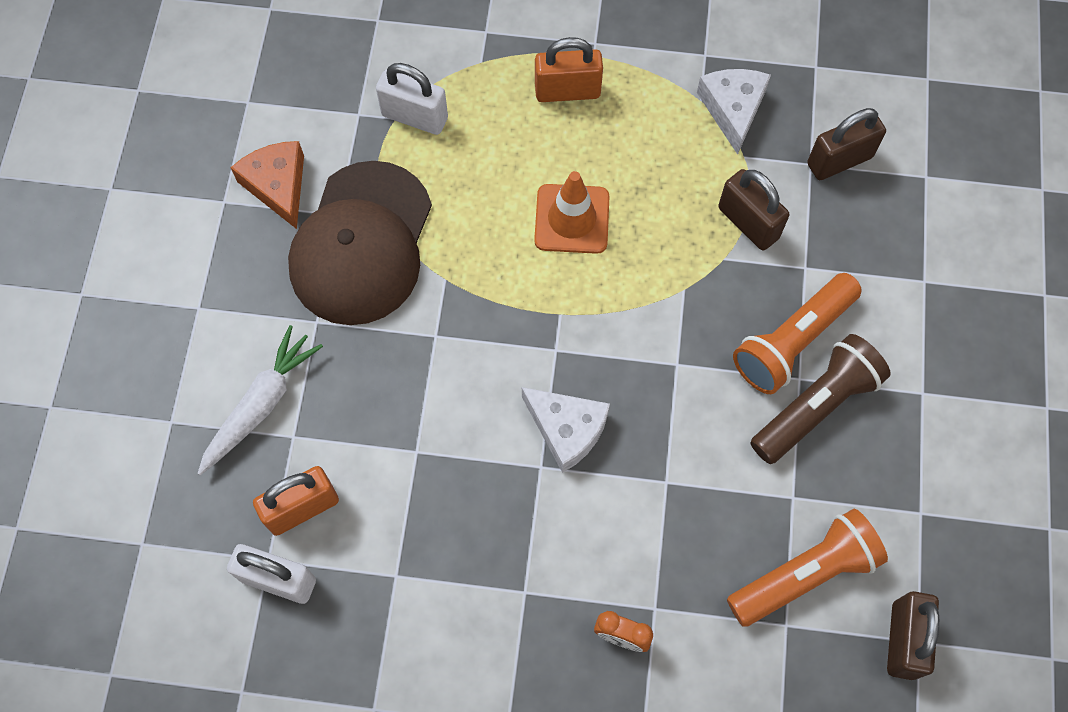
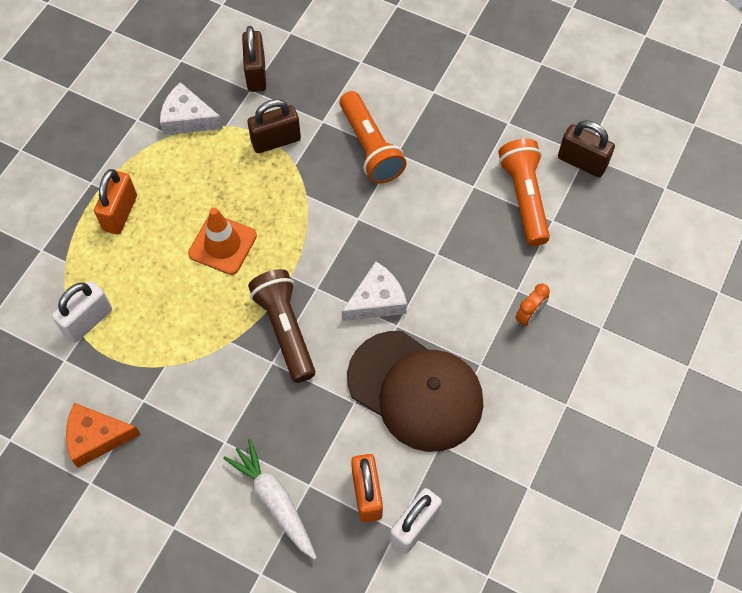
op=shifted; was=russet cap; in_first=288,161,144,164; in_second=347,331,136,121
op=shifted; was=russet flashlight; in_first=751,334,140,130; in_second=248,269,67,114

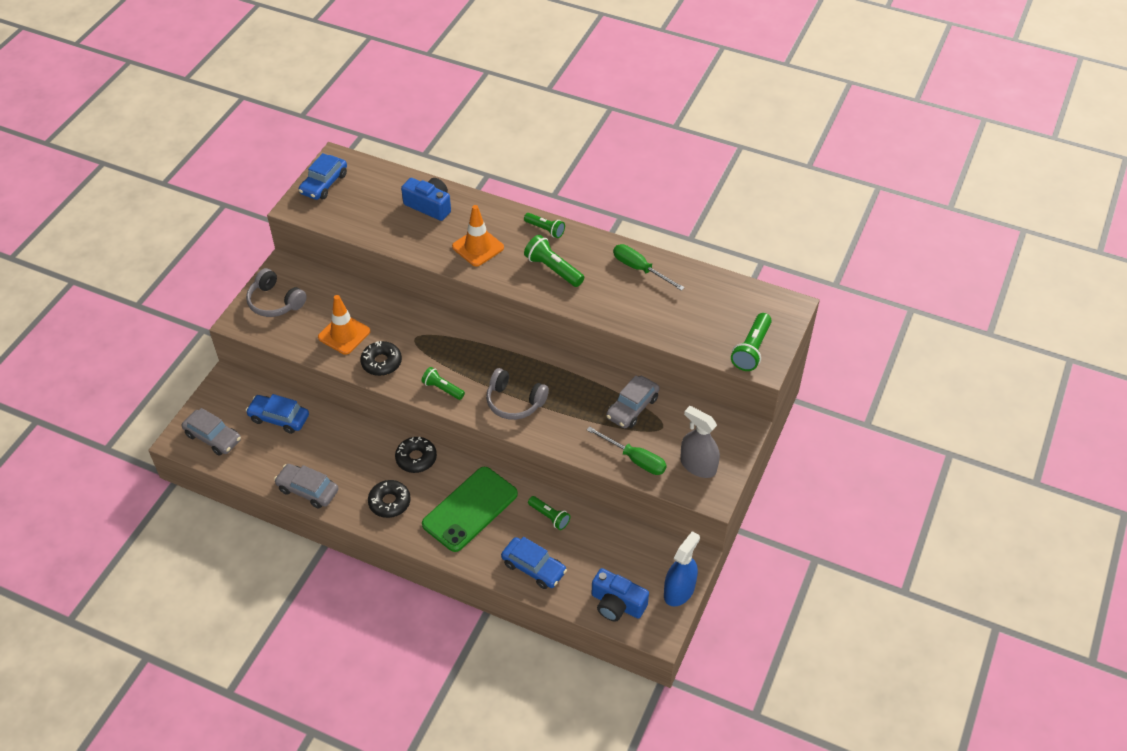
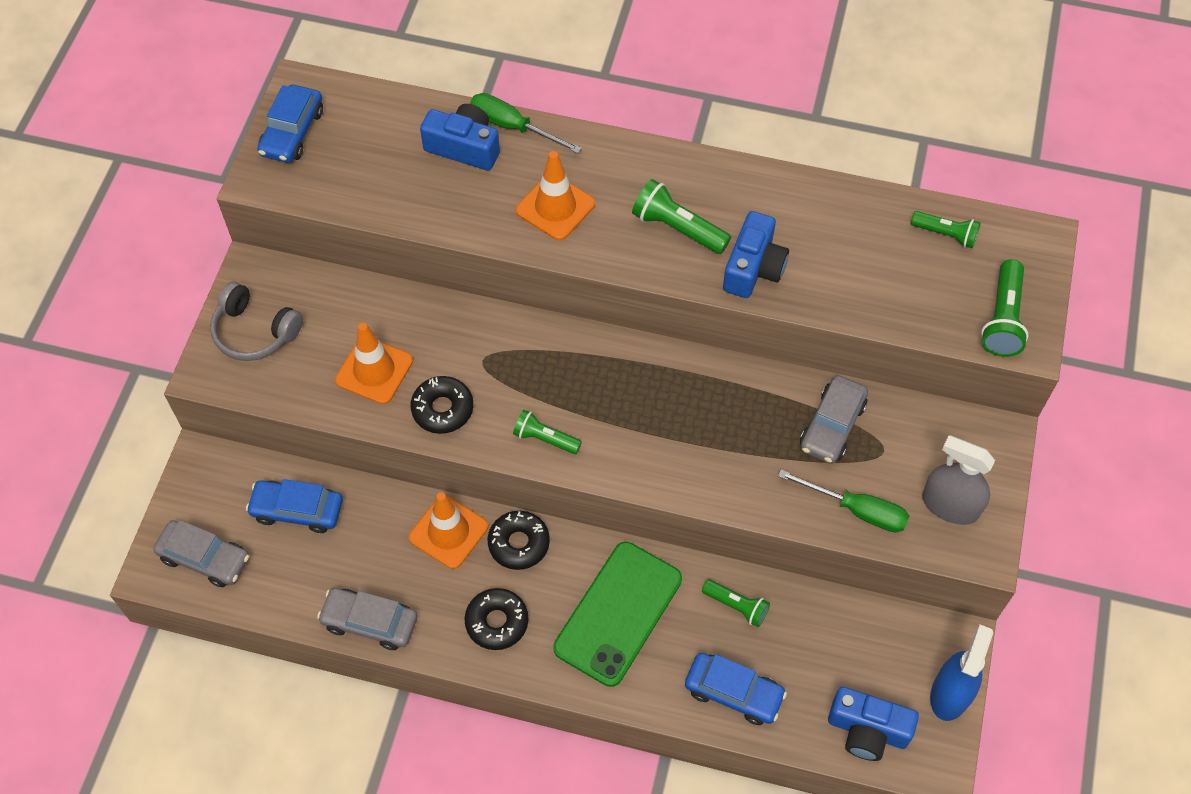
op=shifted; was=leaf-green flashlight; in_first=524,213,41,25; in_second=911,211,70,37
op=shifted; was=leaf-green hand screwdriver; in_first=613,244,72,47; in_second=470,93,112,60
op=gone; was=grey headphones; in_first=486,368,63,52
op=new; now=royal blue camera; in_second=723,211,66,87
op=new; now=orange traffic cone; in_second=409,492,79,77

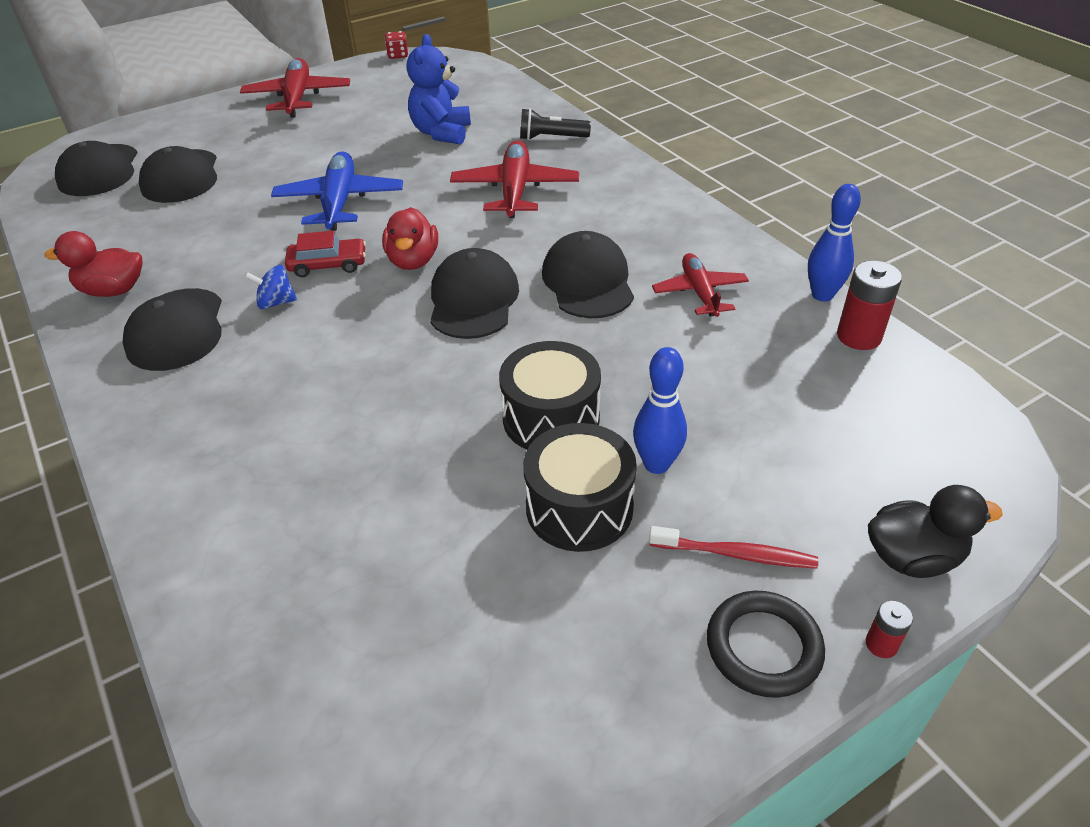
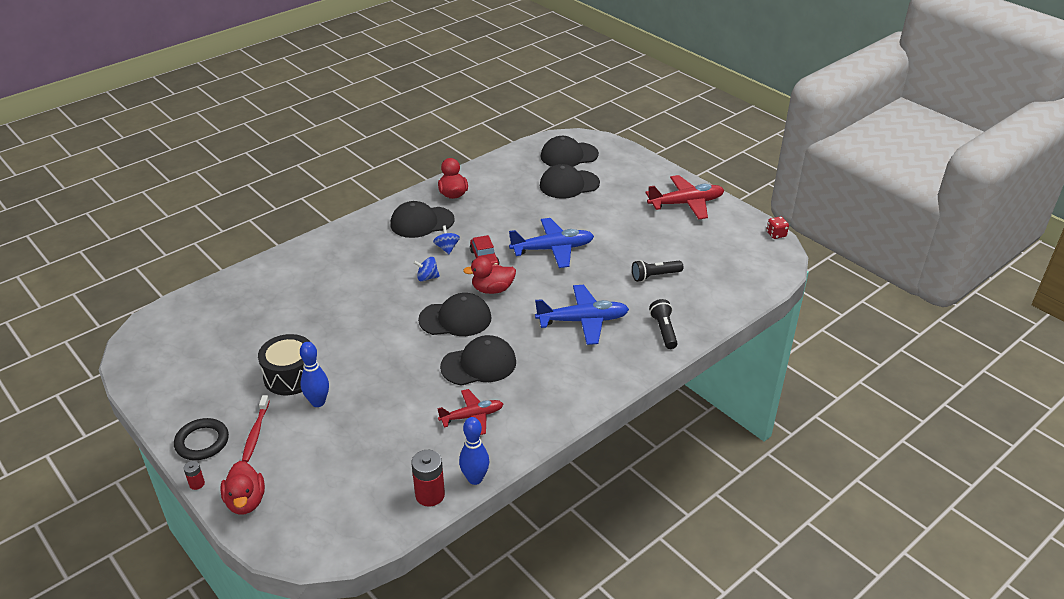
op=swapped; was=royal blue teddy bear; now=black flashlight; in_first=407,34,64,111; in_second=632,260,51,22
op=repainted; was=crimson aeroplane; now=royal blue aeroplane; in_first=450,140,129,78; in_second=535,285,94,60
op=gone; was=black toy drum; in_first=499,341,102,109
op=repainted; was=black toy duck; now=crimson toy duck; in_first=868,485,135,93; in_second=220,461,45,54
op=new; now=royal blue spinning top; in_second=413,257,27,24

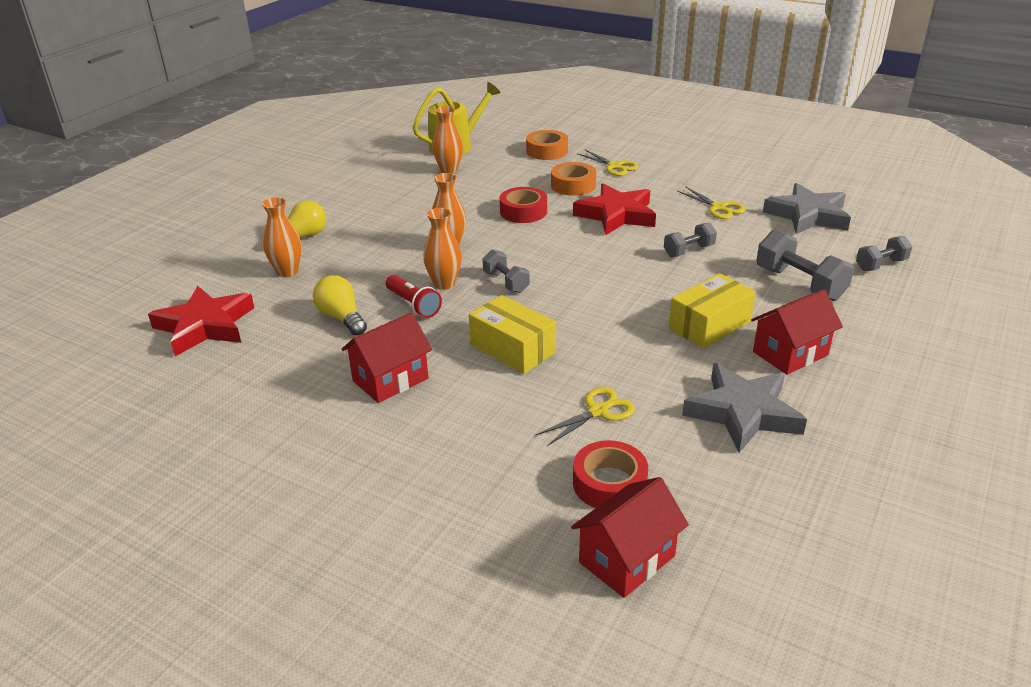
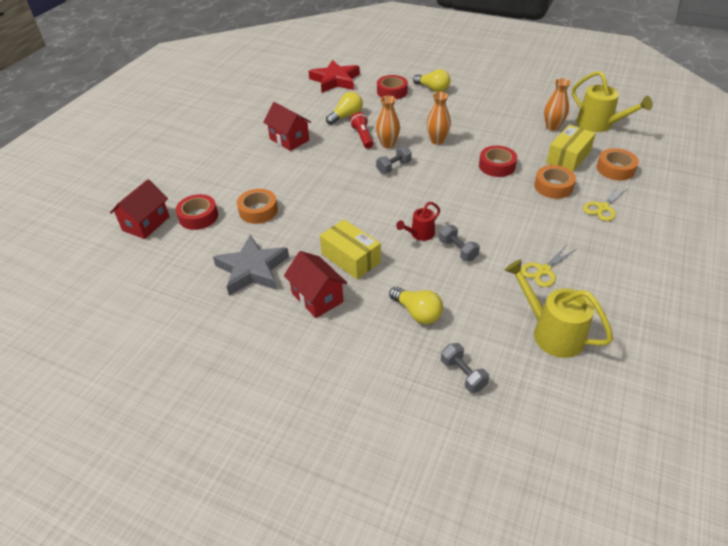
op=gone; was=crimson star shape; in_first=573,183,83,52
op=swapped; was=grey star shape; now=bright yellow watering pot; in_first=763,183,88,51; in_second=504,259,109,99
op=swapped; was=orange tall vase; now=crimson tape; in_first=262,197,40,80; in_second=377,75,31,25
op=swapped; was=grey dumbbell; now=bright yellow lightbulb; in_first=756,229,98,72; in_second=389,287,54,37
op=rotated; was=crimson flashlight; in_first=386,275,56,43; in_second=350,112,23,37; clockwise=120
op=shifted; was=bright yellow package; in_first=469,295,87,79; in_second=546,124,50,48
op=swapped; was=bright yellow pair of scissors; now=orange tape; in_first=536,387,99,59; in_second=237,189,41,35
op=rotated; was=crimson toy house; in_first=571,477,118,121; in_second=110,179,60,60; clockwise=75
op=new; now=crimson watering pot; in_second=396,202,44,39

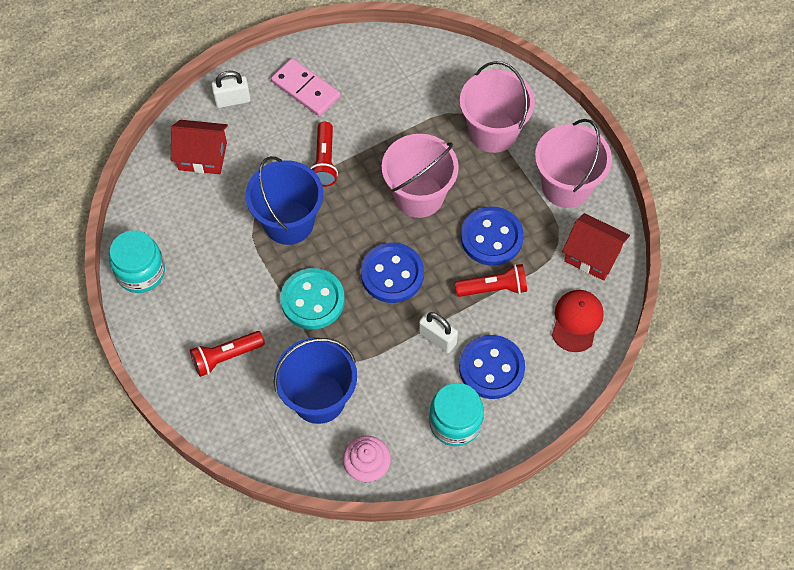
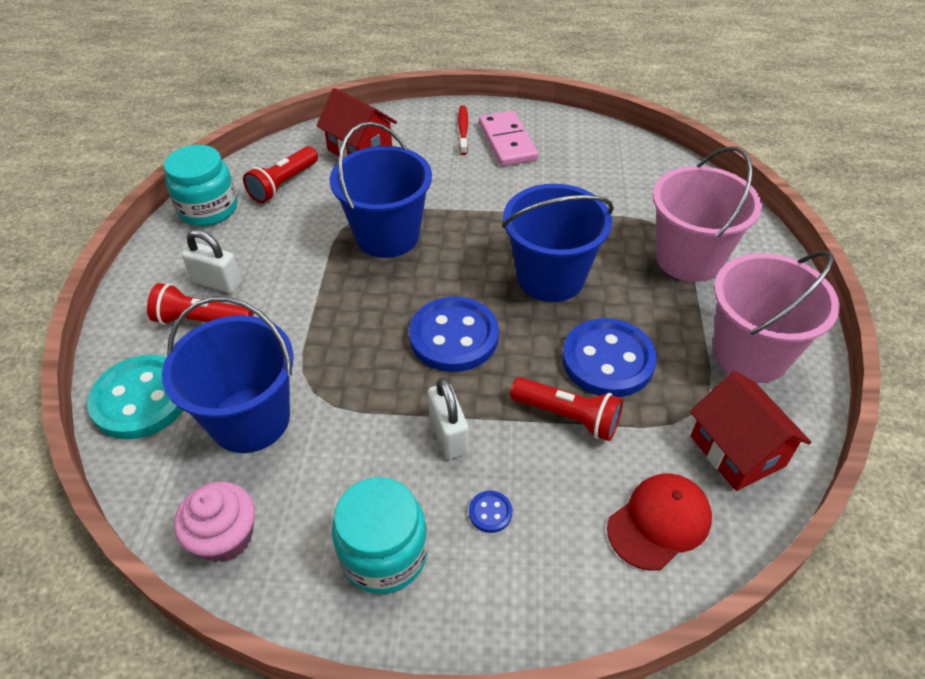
op=shifted; was=white small lock; in_first=211,71,40,37; in_second=182,229,60,64
op=shifted; was=crimson flashlight; in_first=311,122,27,65; in_second=243,146,75,57
op=repainted; was=pink sand bucket; now=royal blue sand bucket; in_first=382,134,77,84; in_second=502,184,112,118
op=shifted; was=teal button; in_first=280,268,65,62; in_second=87,355,96,84
op=scaled; was=royal blue button; in_first=459,335,66,64; in_second=469,491,43,42; ratio=0.41
op=new; now=crimson dental brush; in_second=458,105,10,50

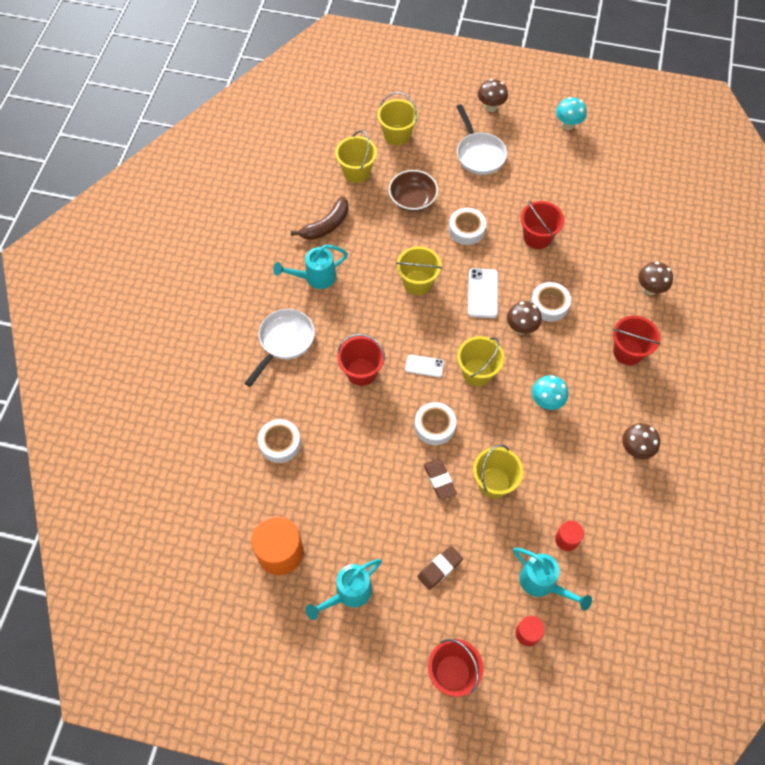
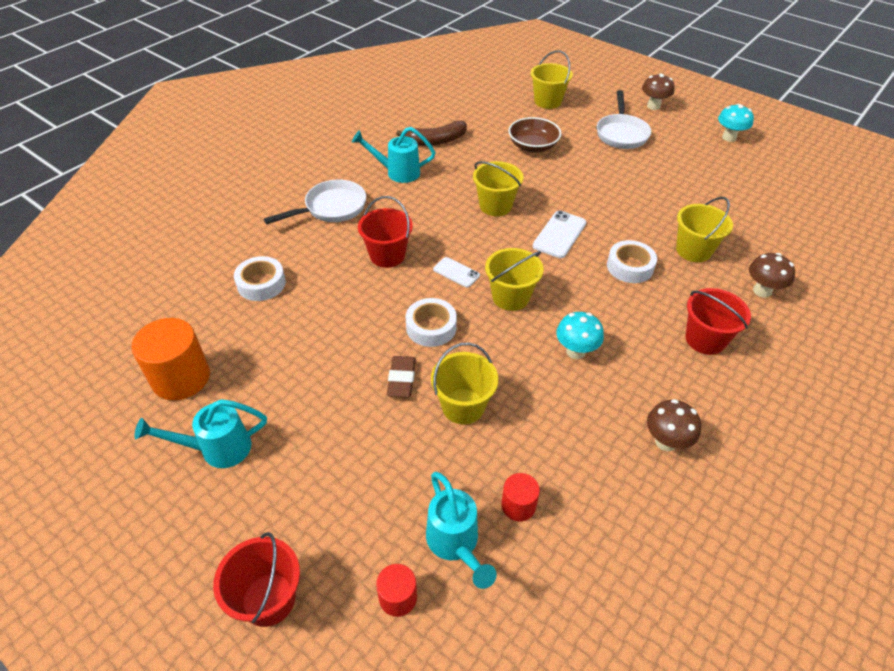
op=shifted; was=bright yellow sand bucket; in_first=335,130,42,53; in_second=676,197,57,65
op=gone; was=crimson sand bucket; in_first=521,201,43,48
op=gone; was=white tape; in_first=449,208,37,37
op=gone; was=russet mushroom; in_first=507,301,35,34
op=gone; was=russet eraser; in_first=417,546,46,44

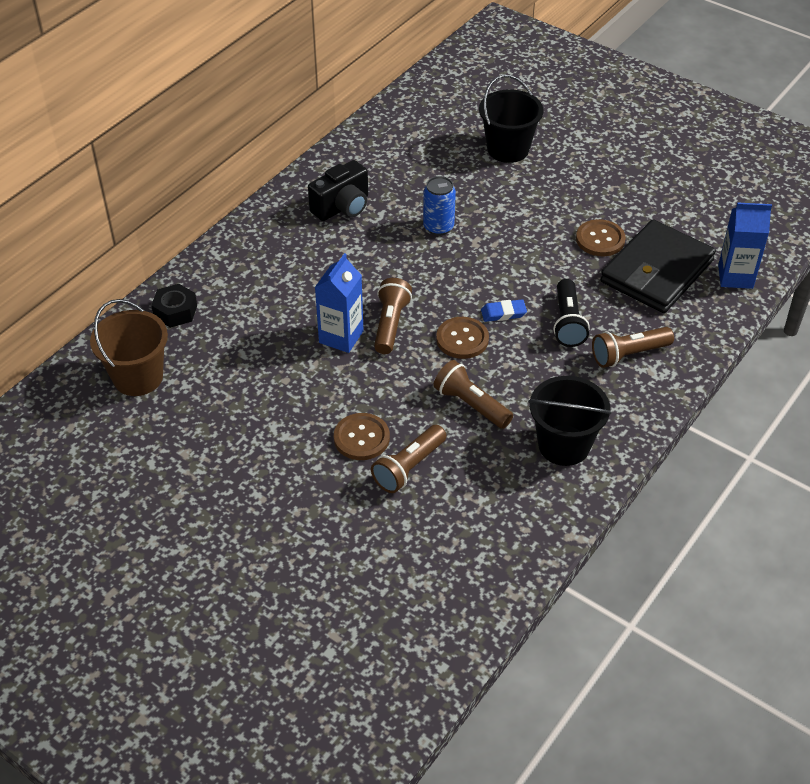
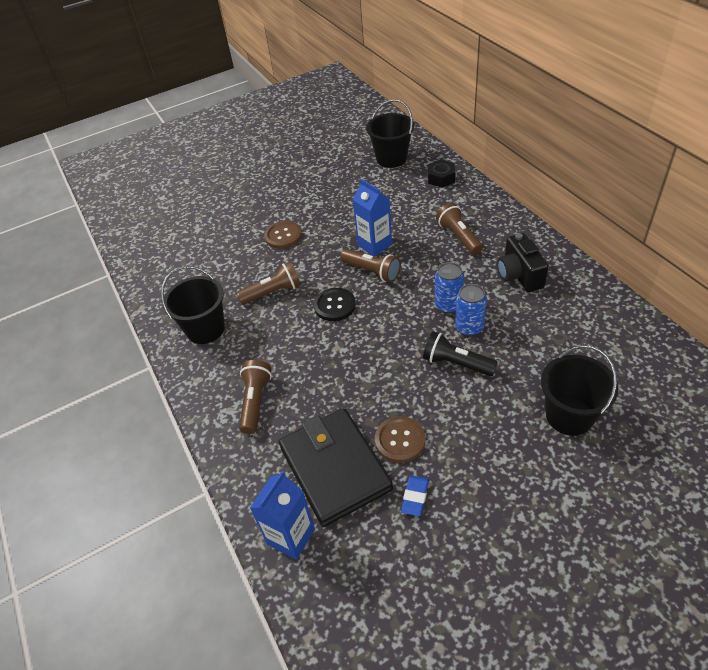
op=shifted; was=black flashlight; in_first=553,279,37,68; in_second=423,331,75,45
op=repainted; was=russet sand bucket; now=black sand bucket; in_first=90,299,78,97; in_second=366,99,48,69
op=shifted; was=royal blue eraser; in_first=481,299,46,23; in_second=401,475,28,41
op=repainted; was=russet button; now=black button; in_first=436,317,53,42; in_second=314,288,42,33
op=shifted; was=russet flashlight; in_first=371,425,75,68; in_second=436,203,47,52
op=new; now=royal blue can; in_second=435,262,29,52

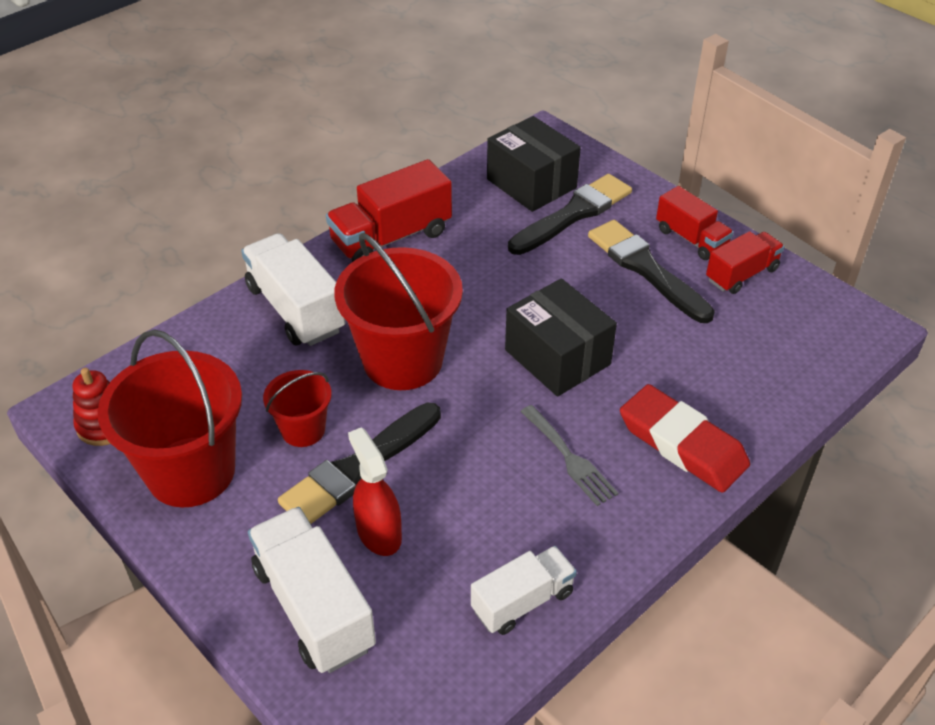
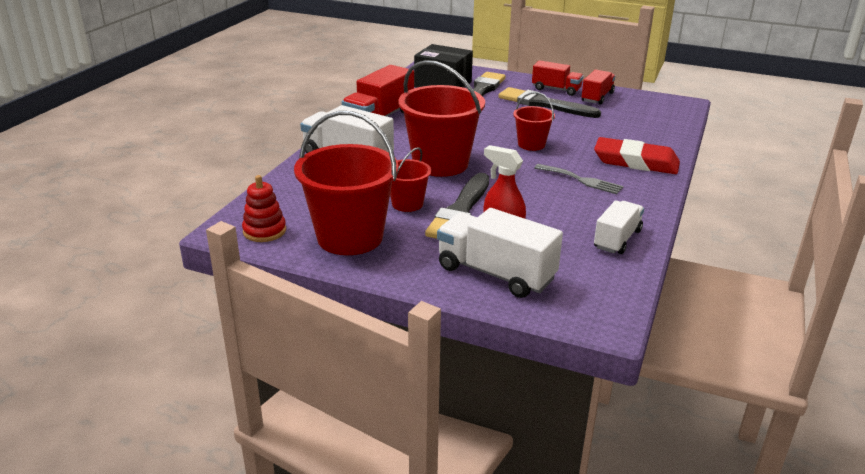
op=swapped; was=black package; now=crimson sand bucket; in_first=505,278,112,119; in_second=513,92,42,59

